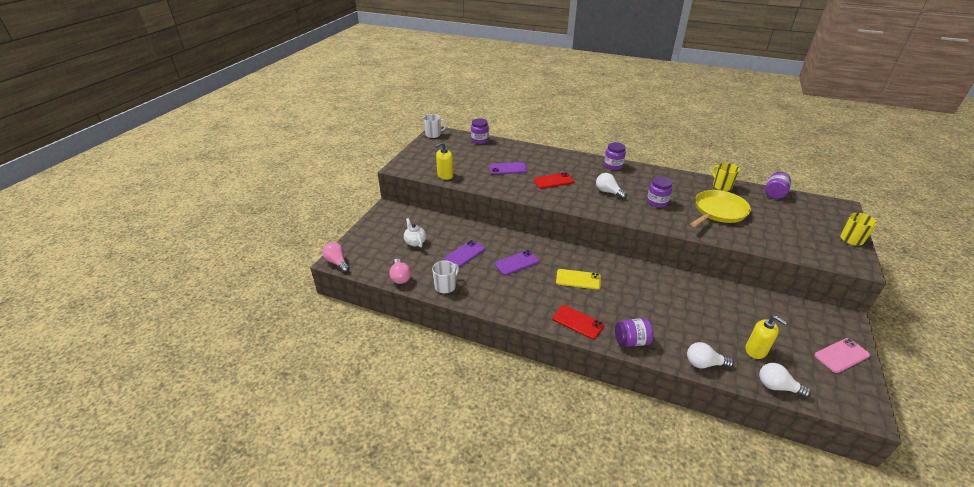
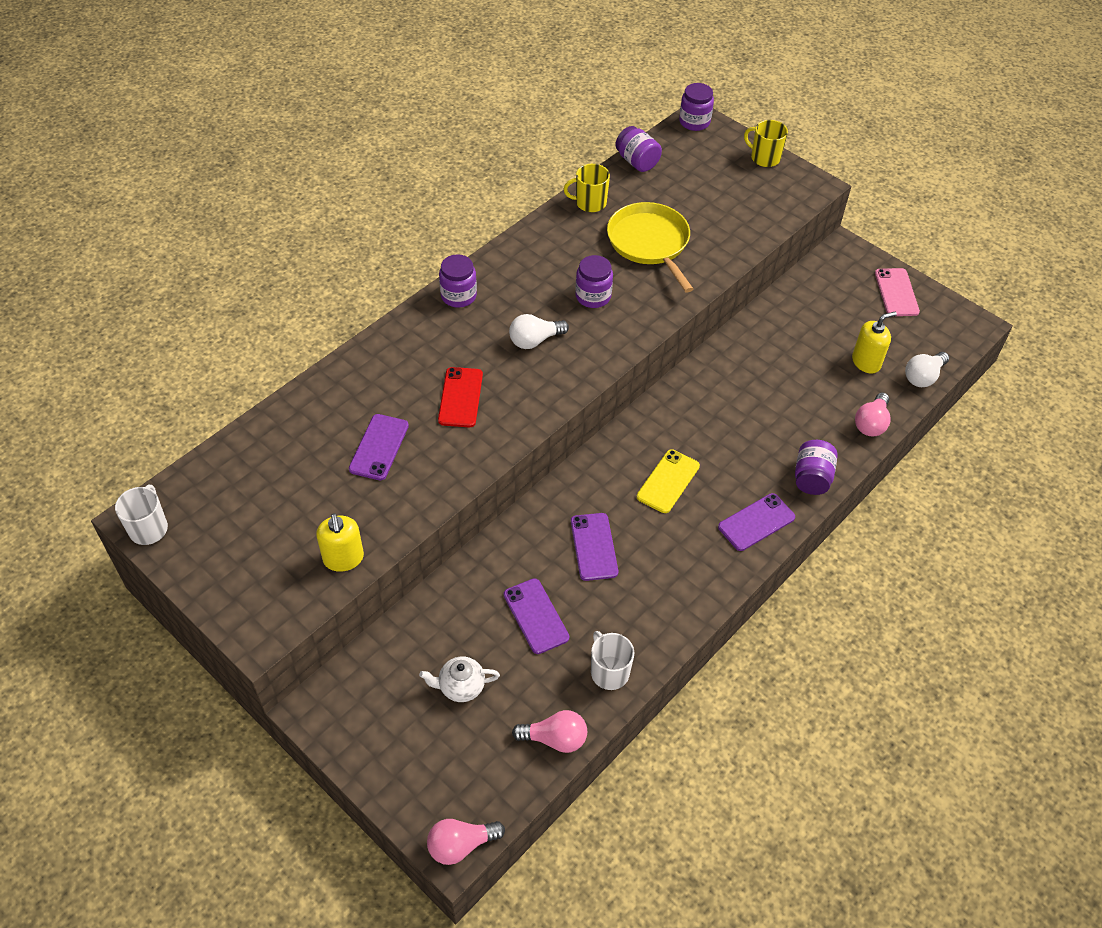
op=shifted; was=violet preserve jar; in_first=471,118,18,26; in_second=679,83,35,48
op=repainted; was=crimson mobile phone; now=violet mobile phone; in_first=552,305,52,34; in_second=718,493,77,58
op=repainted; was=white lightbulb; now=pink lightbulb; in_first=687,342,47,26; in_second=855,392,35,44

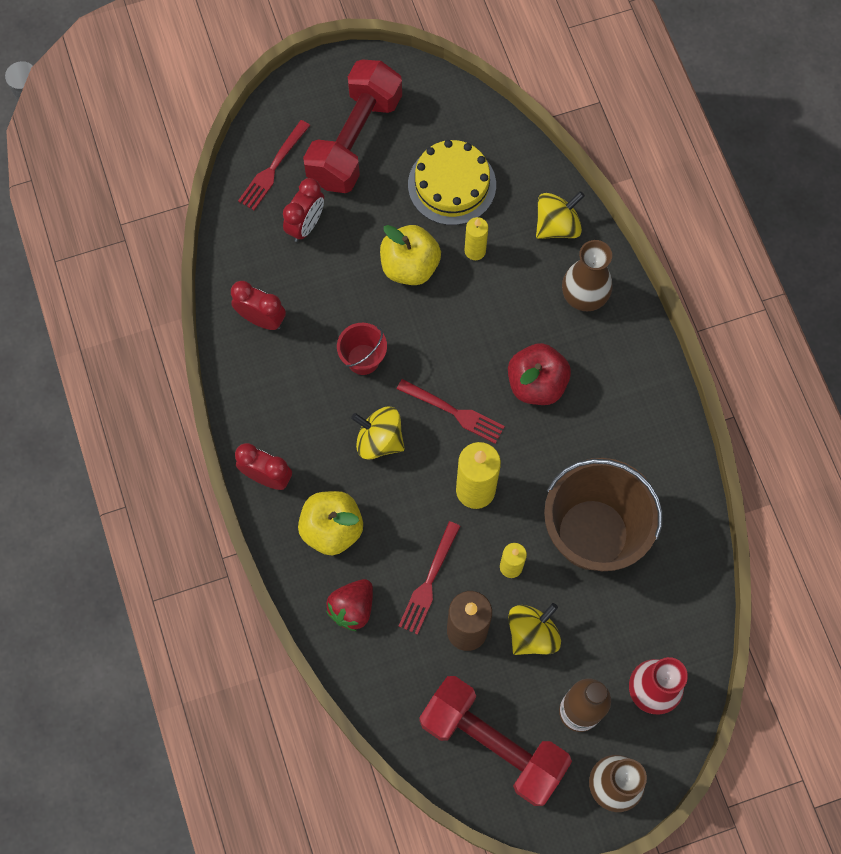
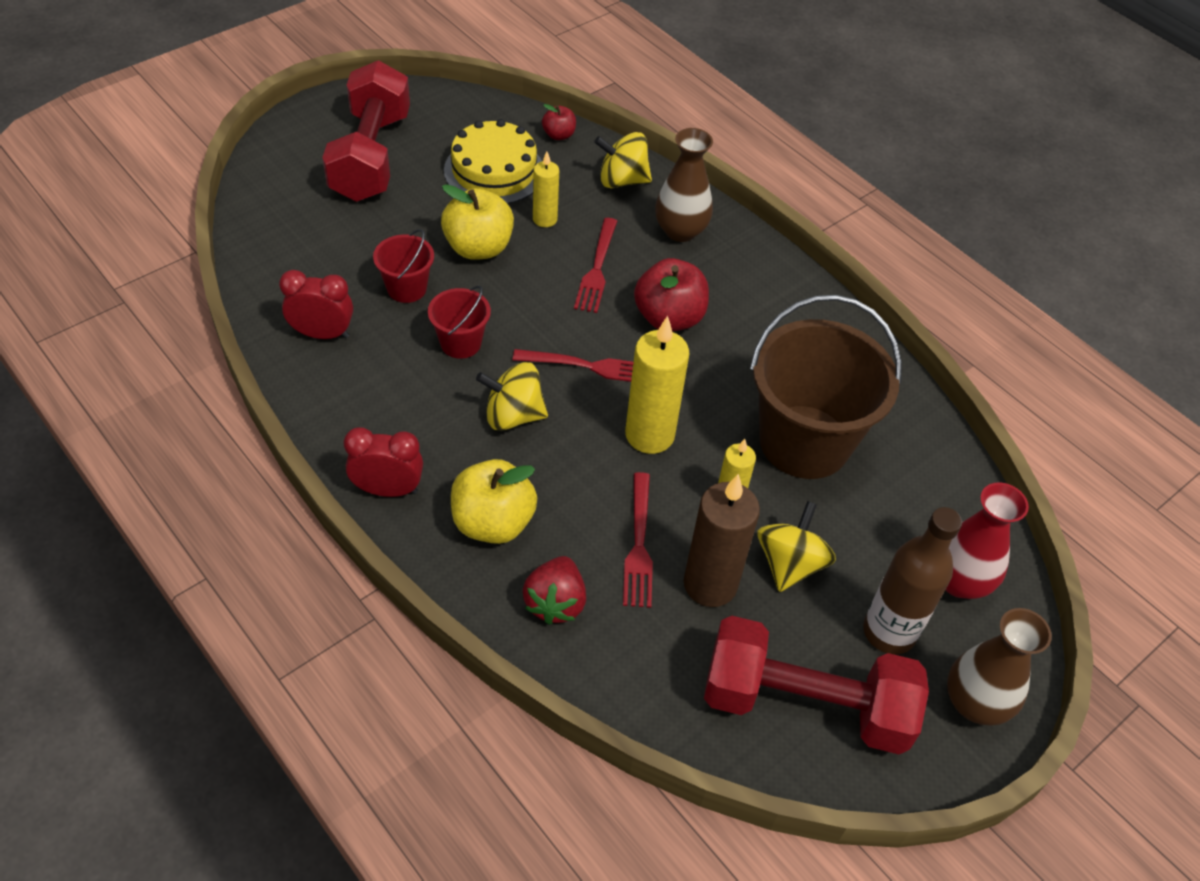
op=shifted; was=crimson table fork; in_first=238,120,72,90; in_second=574,218,43,95
op=gone; was=crimson bedside clock; in_first=283,178,41,64
op=rotated; was=bright yellow spinning top; in_first=536,191,49,48; in_second=594,132,58,57; clockwise=-120
op=new; now=crimson toy apple; in_second=542,104,34,36
op=new; now=crimson sand bucket; in_second=373,229,61,74

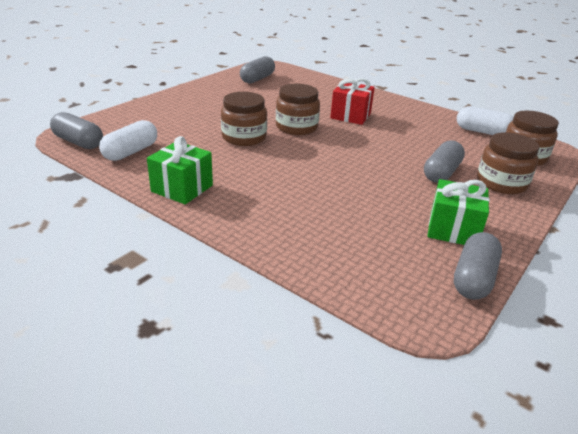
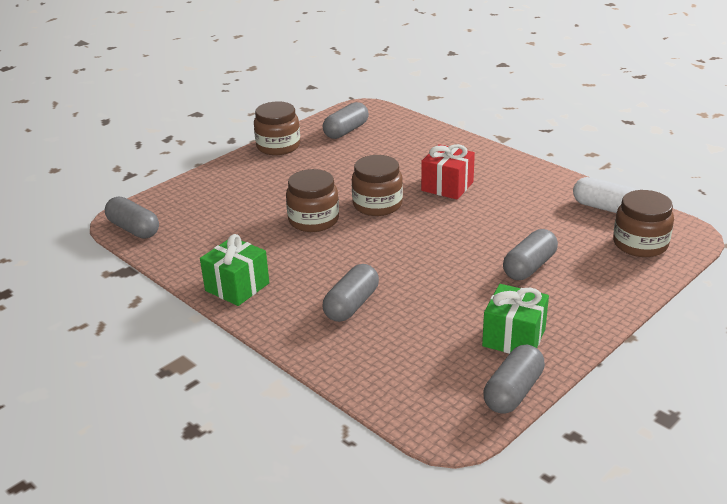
op=gone; was=white pill shape; in_first=99,120,58,41
op=shifted; was=russet preserve jar; in_first=477,132,62,62; in_second=254,101,46,54
op=new; now=grey pill shape; in_second=322,264,57,58

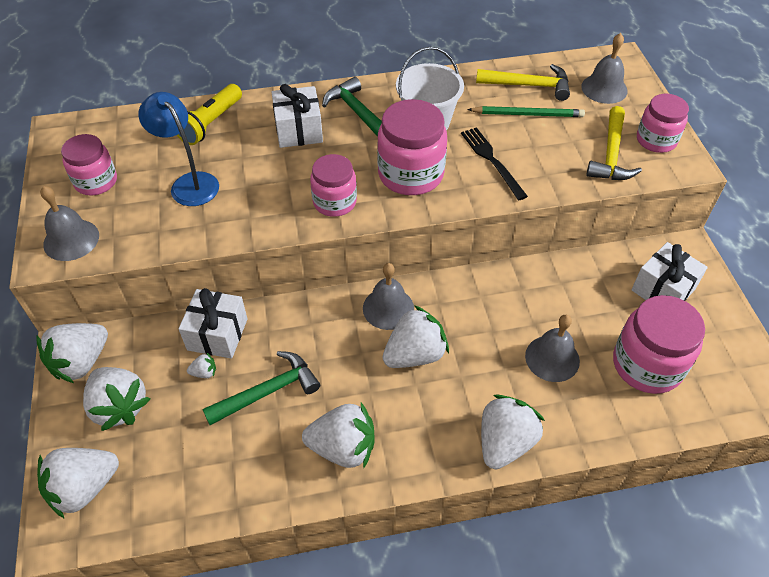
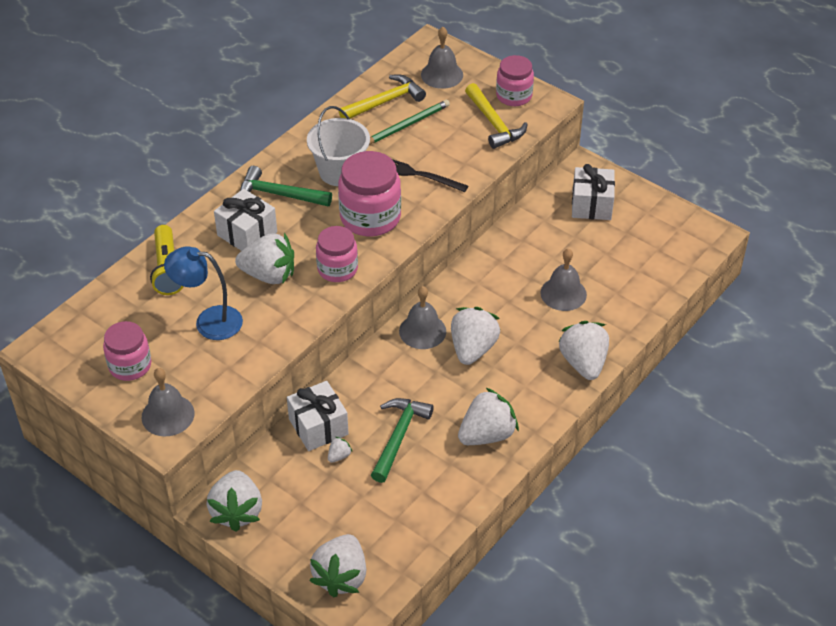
op=gone; was=pink preserve jar; in_first=613,295,92,99
op=shifted; was=white berry; in_first=83,367,67,64; in_second=235,233,59,51

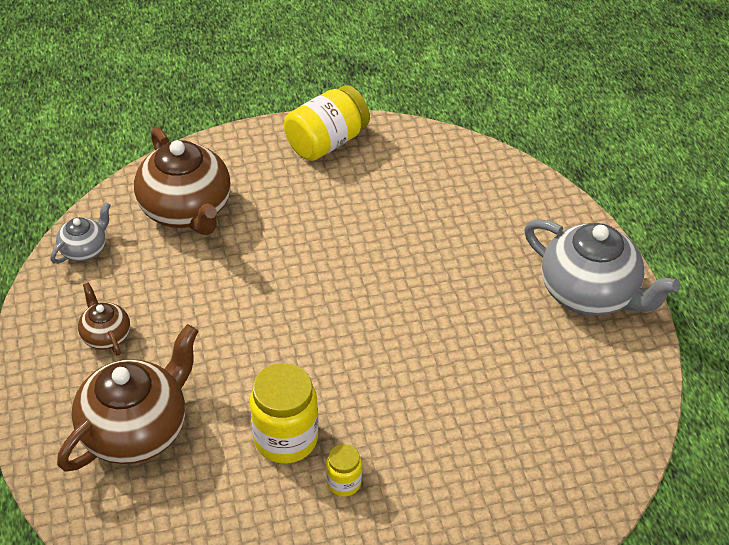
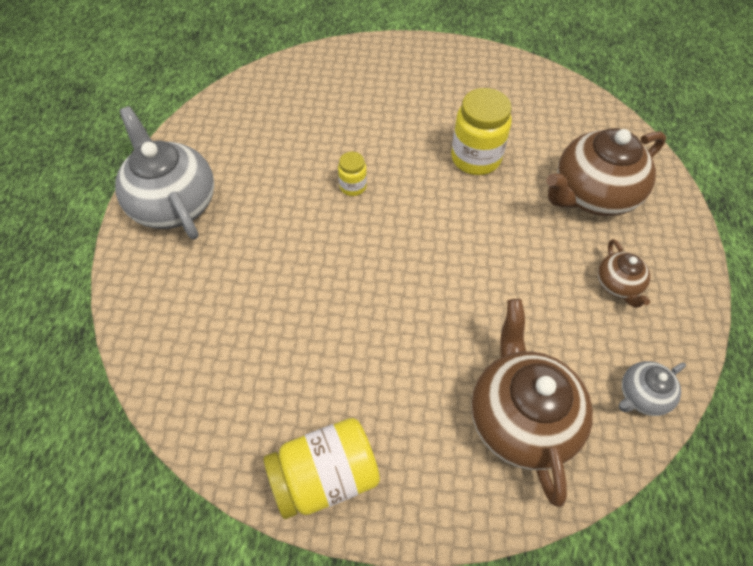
op=shifted; was=bright yellow preserve jar; in_first=326,444,36,53; in_second=338,152,29,44

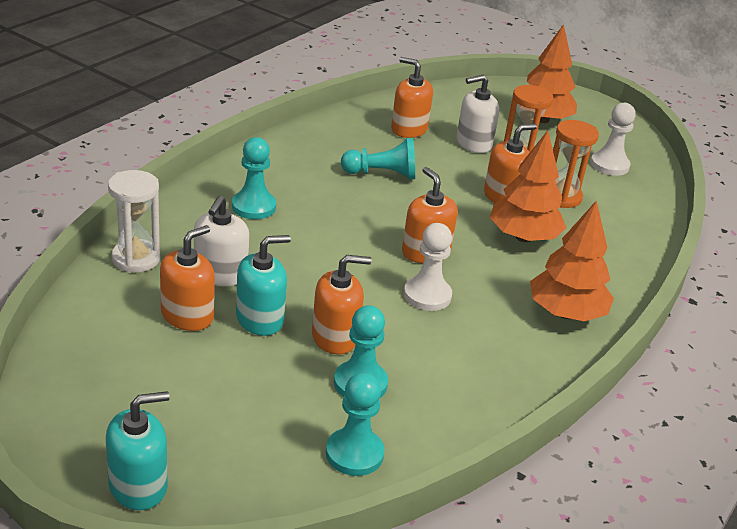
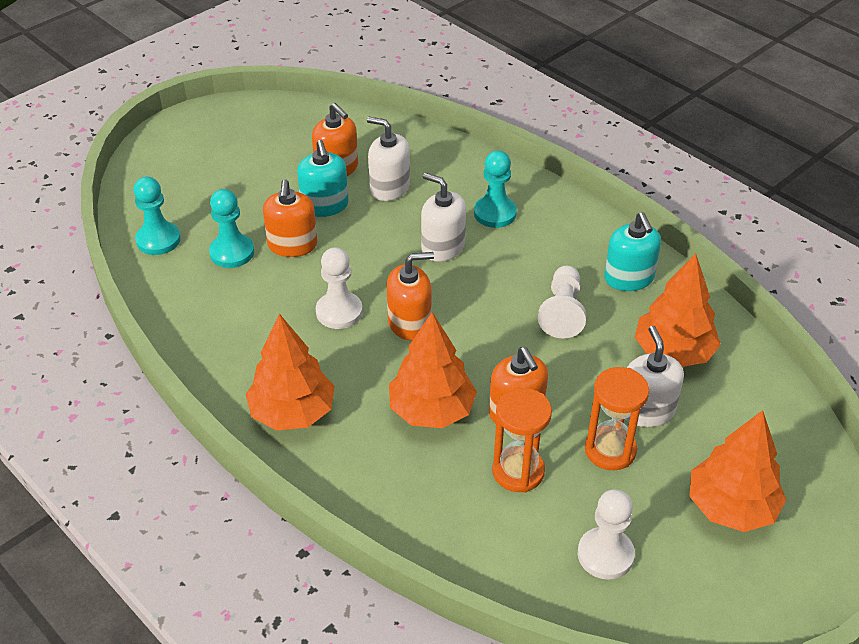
op=swapped; was=orange soap dispenser; now=orange tree; in_first=391,57,42,81; in_second=635,253,86,114
op=repainted; was=teal chess pawn; now=white chess pawn; in_first=341,138,74,41; in_second=538,266,48,73
op=gone; was=white sandglass; in_first=108,170,52,103
op=shifted; was=teal soap dispenser; in_first=106,391,64,119; in_second=604,212,57,79
op=new; now=white soap dispenser; in_second=421,173,45,89

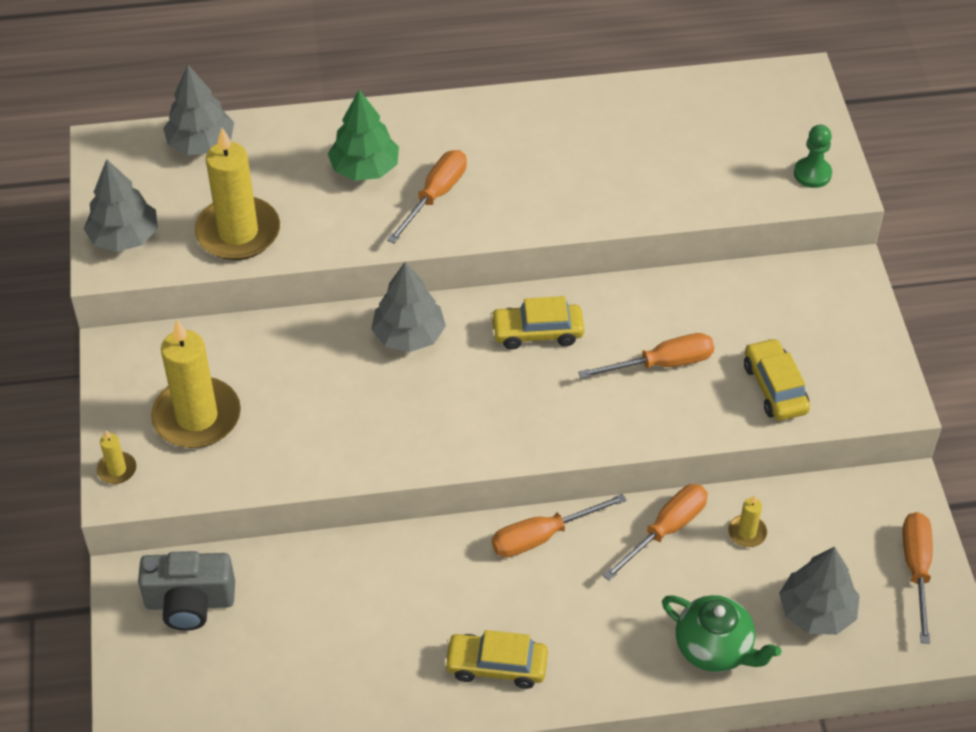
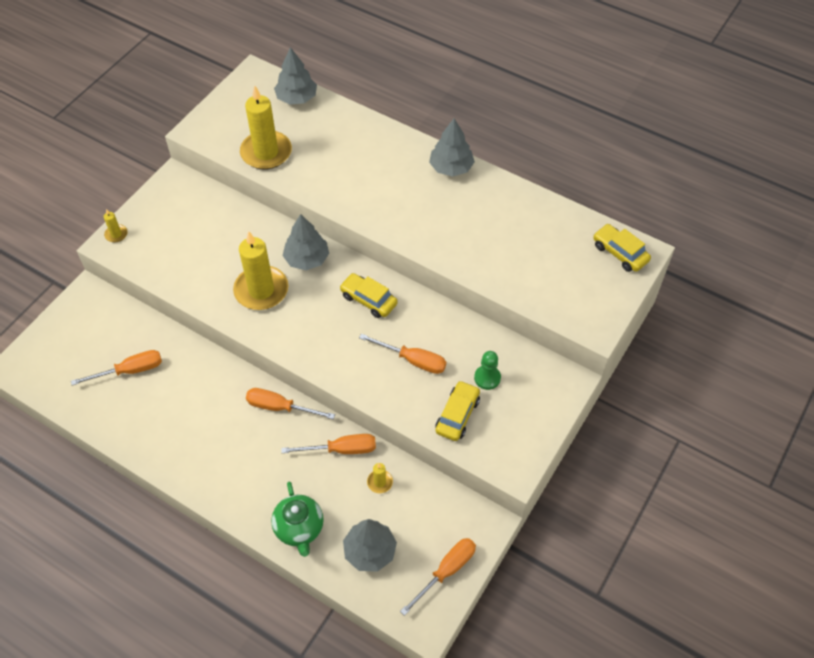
op=gone; was=leaf-green tree; in_first=328,90,71,91
op=shifted; was=leaf-green chess pawn; in_first=794,125,38,63; in_second=474,351,27,39
op=shifted; was=orange hand screwdriver; in_first=387,150,80,93; in_second=71,350,91,35
op=shifted; was=grey tree; in_first=84,159,74,93; in_second=429,119,46,58
op=shifted; was=bright yellow pillar candle; in_first=151,320,90,128; in_second=233,231,55,79
op=gone; was=grey camera; in_first=138,551,97,80
op=shifted; was=bright yellow toy car; in_first=444,630,104,59; in_second=593,224,58,48

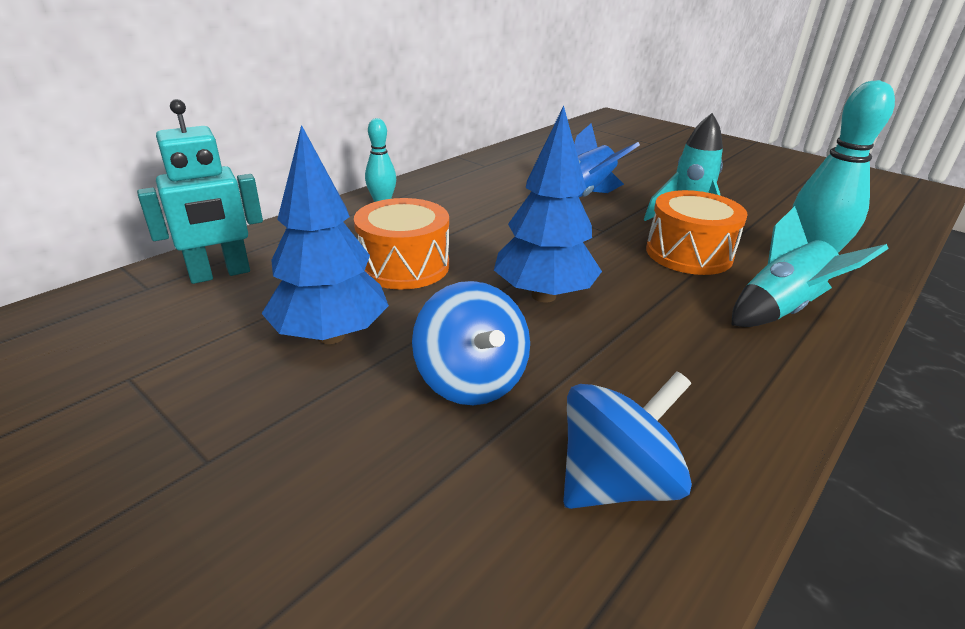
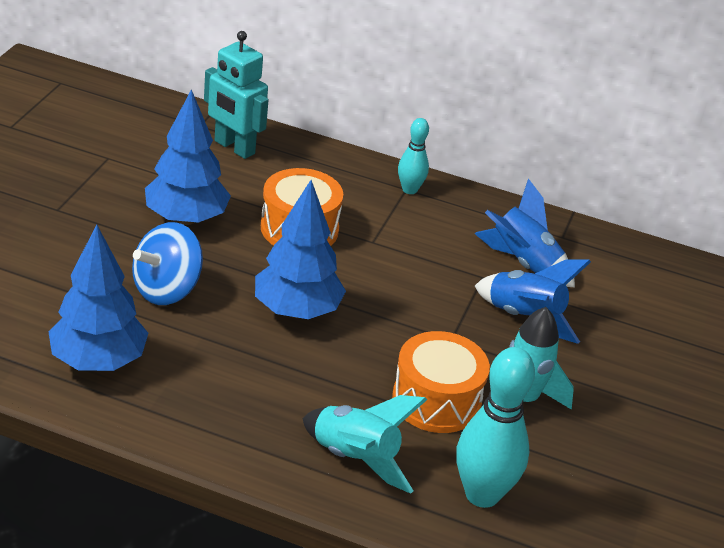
op=swapped; was=royal blue spinning top; now=royal blue tree; in_first=563,371,129,138; in_second=48,225,100,146
op=new; now=royal blue toy rocket; in_second=475,178,100,110

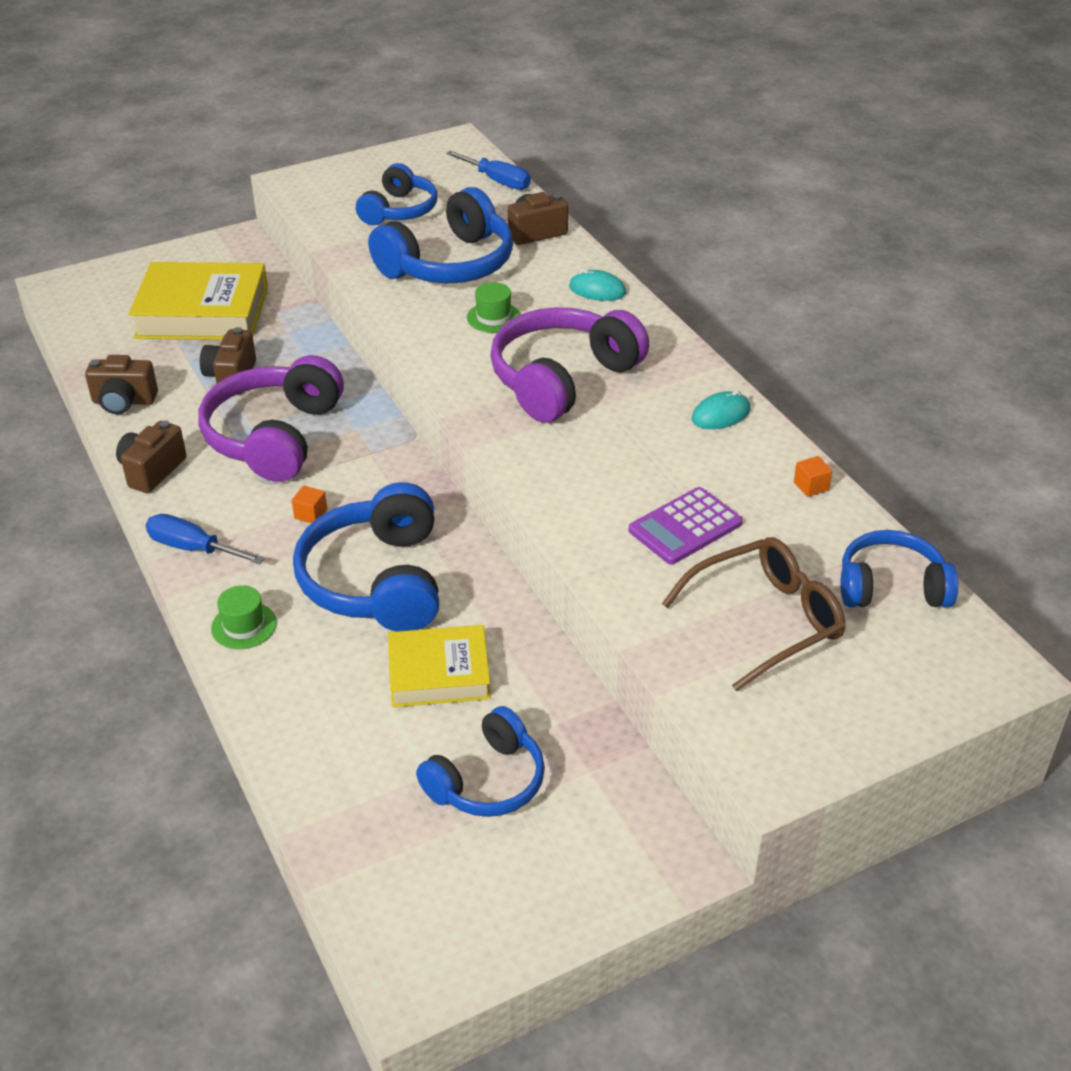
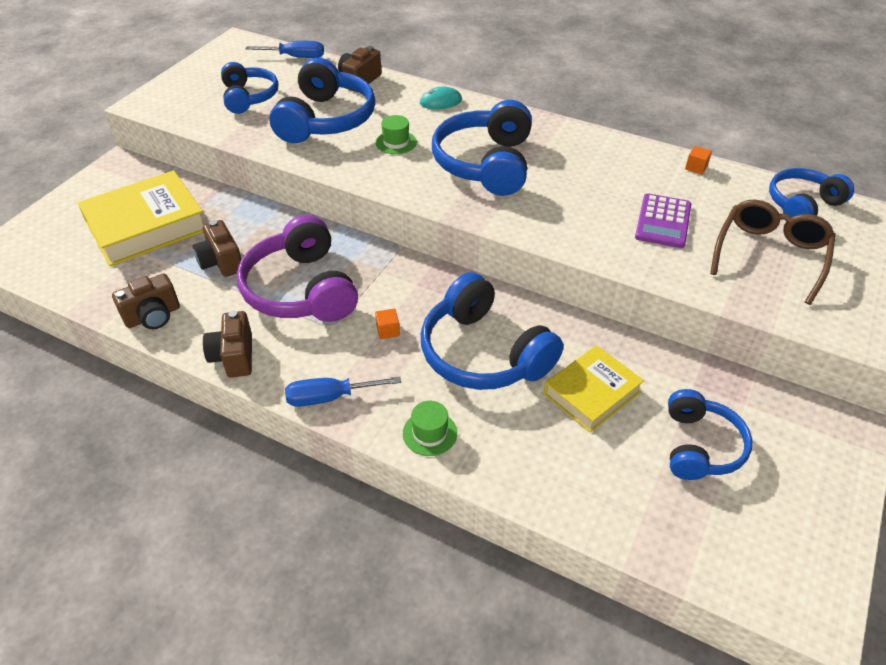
op=repainted; was=violet headphones; now=royal blue headphones; in_first=490,307,159,116; in_second=432,100,100,96
op=gone; was=teal PC mouse; in_first=692,390,58,39

